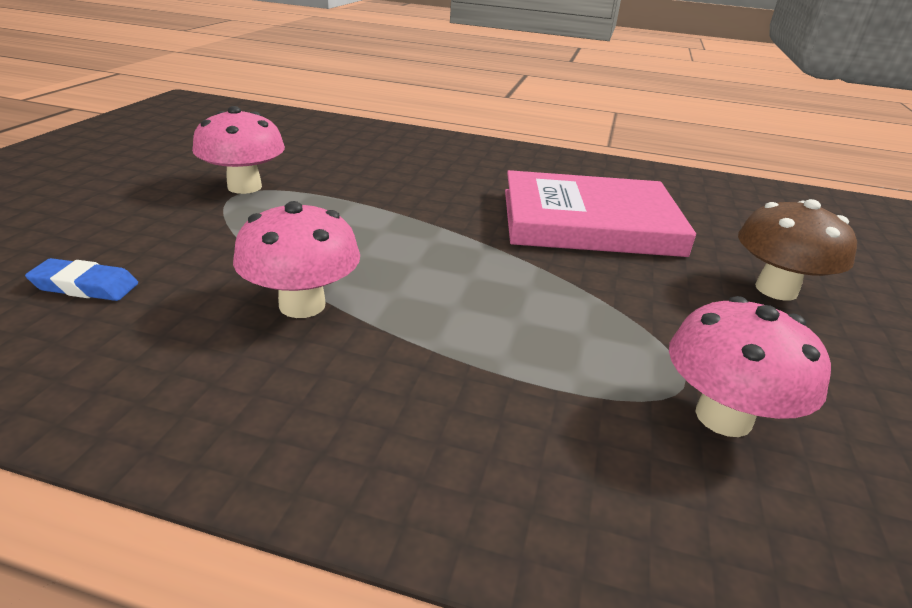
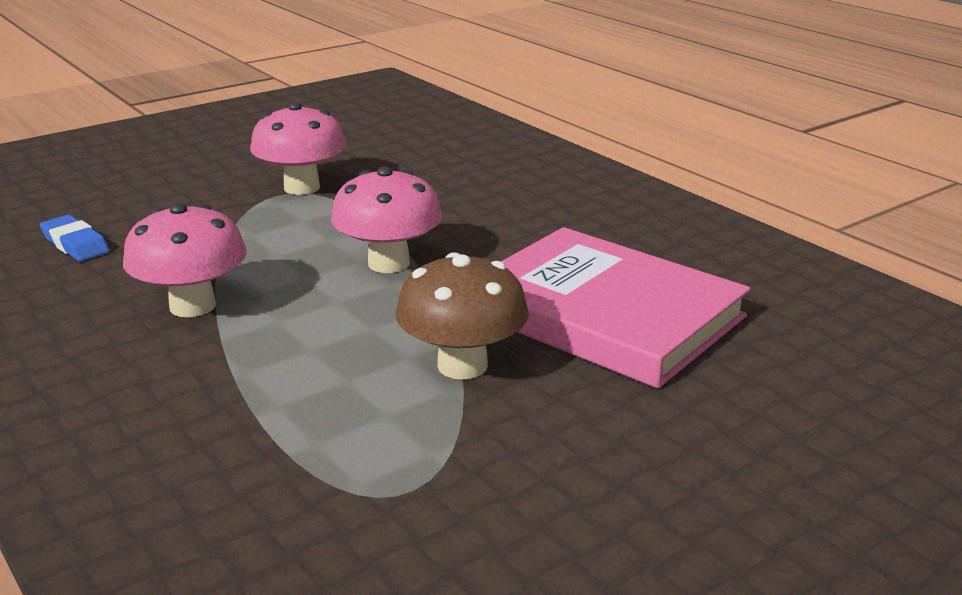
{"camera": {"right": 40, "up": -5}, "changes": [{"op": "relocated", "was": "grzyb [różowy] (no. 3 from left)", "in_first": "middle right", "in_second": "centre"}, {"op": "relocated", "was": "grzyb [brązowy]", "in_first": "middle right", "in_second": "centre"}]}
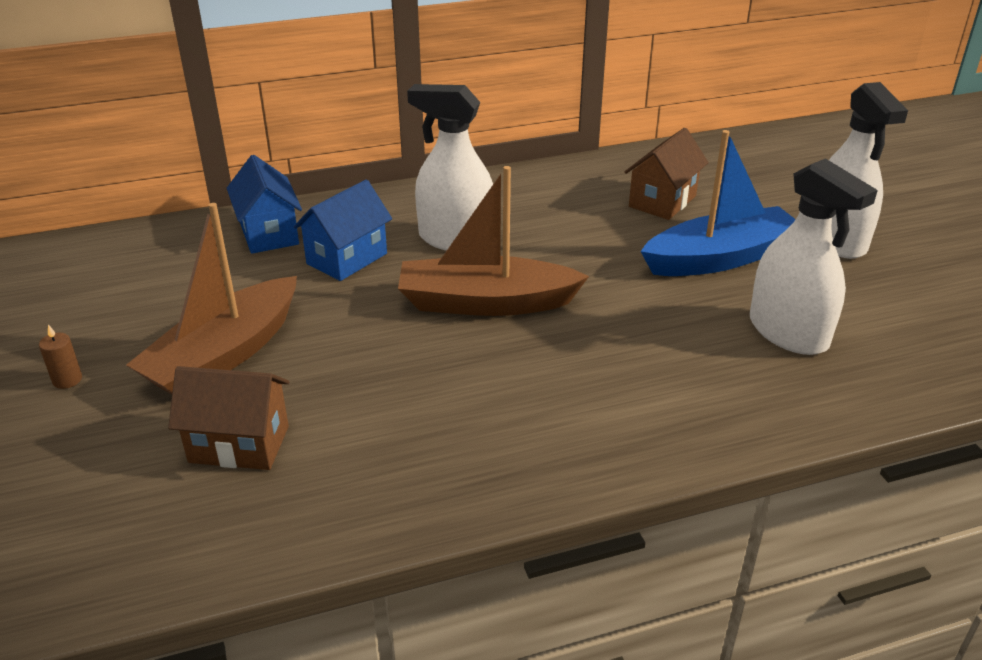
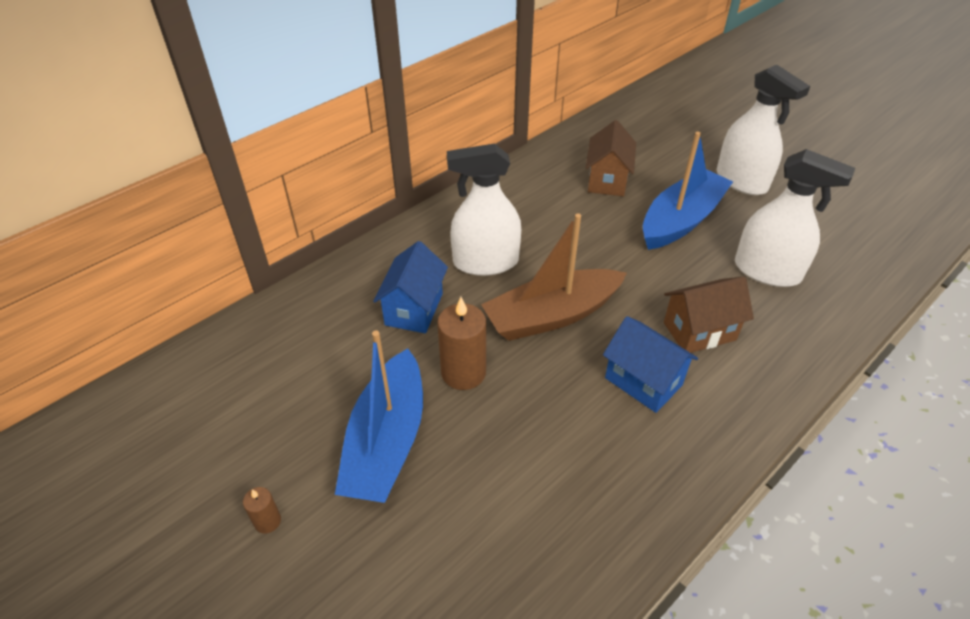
{"camera": {"right": -25, "up": 10}, "changes": [{"op": "colour", "was": "łódka [brązowy] (no. 1 from left)", "now": "łódka [niebieski] (no. 1 from left)", "in_first": "middle left", "in_second": "bottom centre"}, {"op": "appeared", "now": "świeca [brązowy] (no. 2 from left)", "in_second": "centre"}, {"op": "relocated", "was": "domek [niebieski] (no. 1 from left in the first image)", "now": "domek [niebieski] (no. 2 from left)", "in_first": "top left", "in_second": "middle right"}, {"op": "relocated", "was": "domek [brązowy] (no. 1 from left in the first image)", "now": "domek [brązowy] (no. 2 from left)", "in_first": "middle left", "in_second": "middle right"}]}
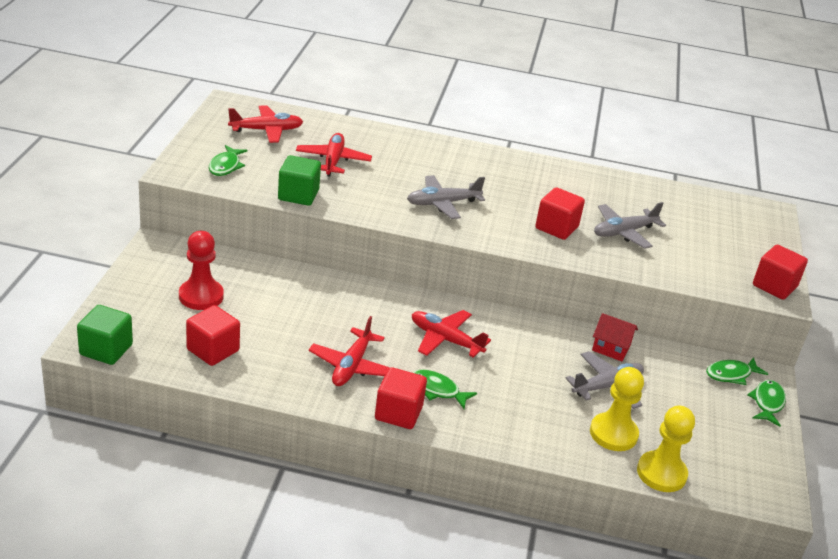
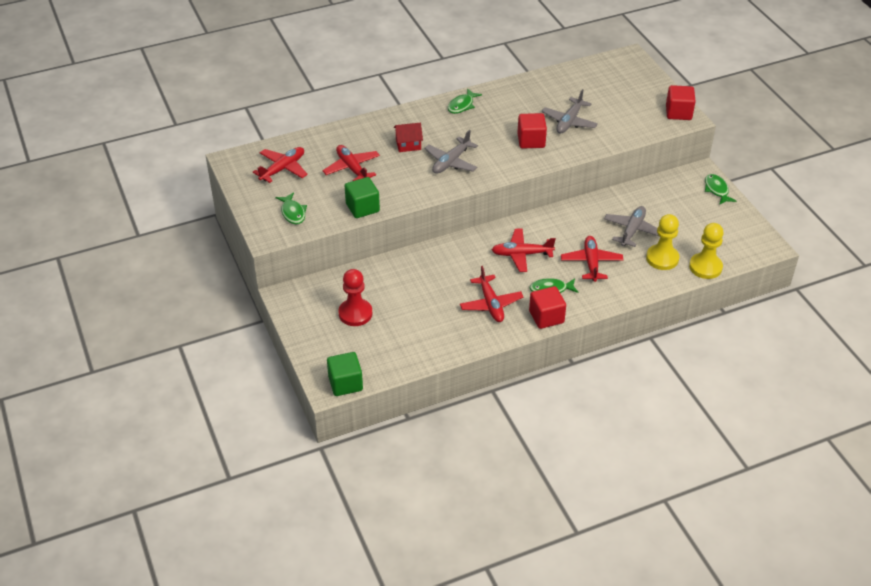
{"camera": {"right": -30, "up": 10}, "changes": [{"op": "relocated", "was": "domek [czerwony]", "in_first": "middle right", "in_second": "top centre"}, {"op": "relocated", "was": "ryba [zielony] (no. 3 from left in the first image)", "now": "ryba [zielony] (no. 2 from left)", "in_first": "middle right", "in_second": "top centre"}, {"op": "appeared", "now": "samolot [czerwony] (no. 5 from left)", "in_second": "middle right"}, {"op": "missing", "was": "sześcian [czerwony] (no. 1 from left)", "in_first": "middle left"}]}
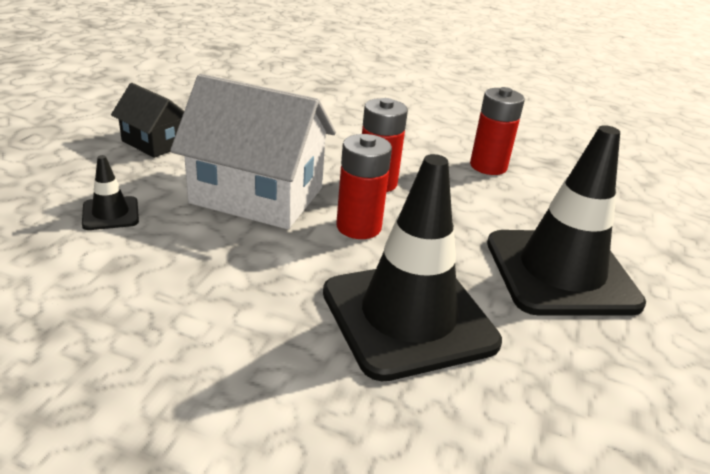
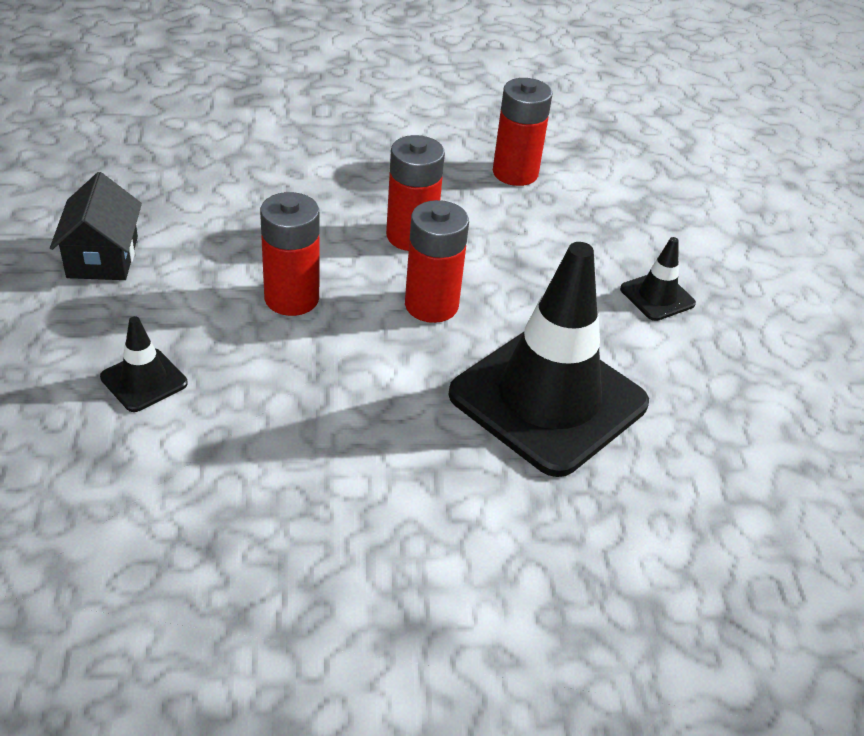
{"camera": {"right": -25, "up": 10}, "changes": [{"op": "spun", "was": "domek [czarny]", "in_first": "top left", "in_second": "top left", "clockwise": 75}, {"op": "exchanged", "was": "domek [biały]", "now": "bateria [czerwony] (no. 1 from left)", "in_first": "top centre", "in_second": "centre"}, {"op": "size", "was": "pachołek [czarny] (no. 3 from left)", "in_first": "middle right", "in_second": "middle right", "ratio": 0.42}]}
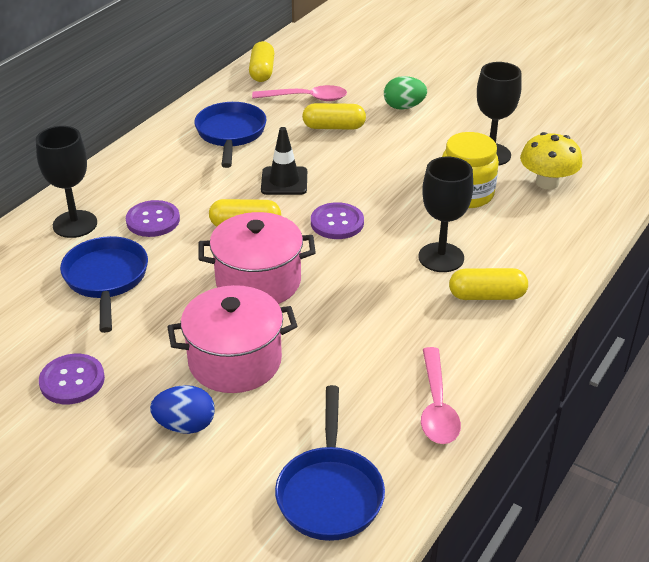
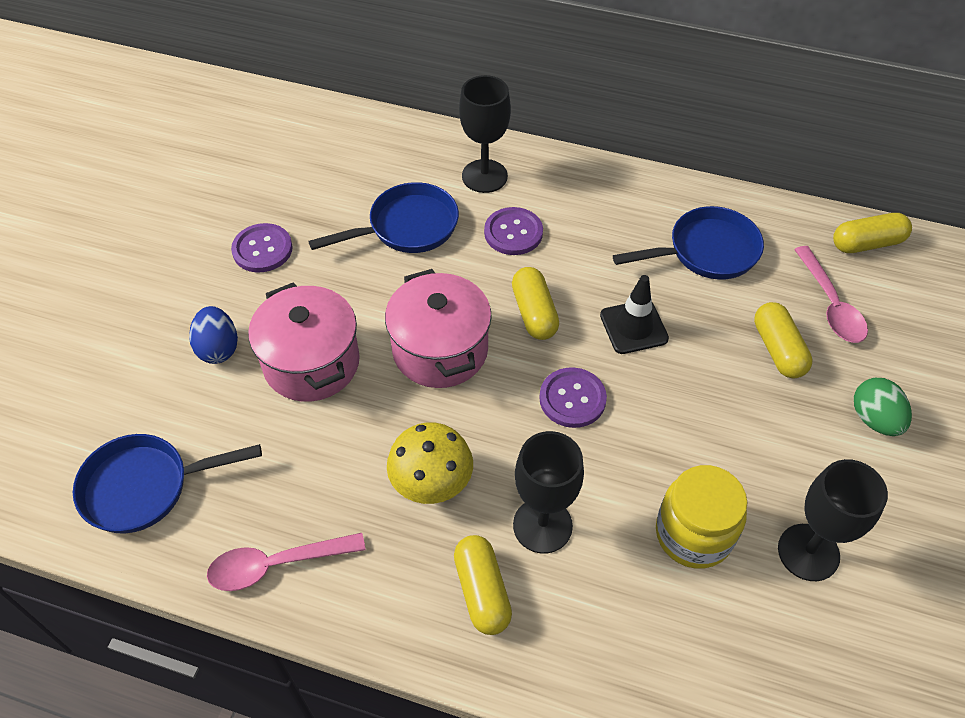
{"camera": {"right": 75, "up": 15}, "changes": [{"op": "relocated", "was": "grzyb [żółty]", "in_first": "top right", "in_second": "centre"}]}
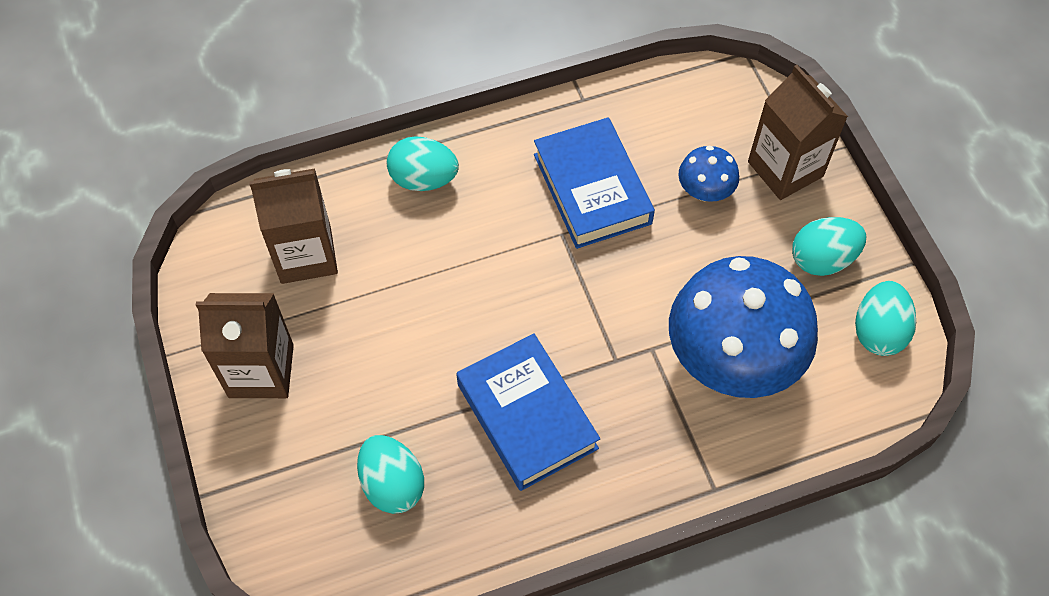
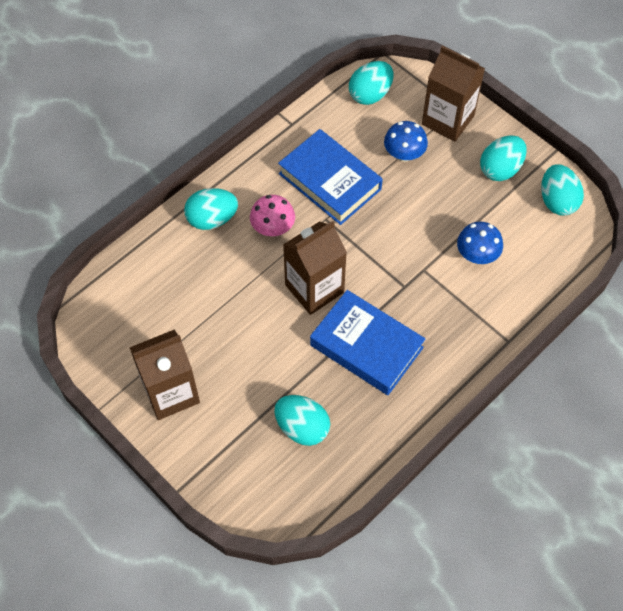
{"camera": {"right": -25, "up": 0}, "changes": [{"op": "appeared", "now": "grzyb [różowy]", "in_second": "centre"}, {"op": "relocated", "was": "karton mleka [brązowy] (no. 2 from left)", "in_first": "middle left", "in_second": "centre"}, {"op": "appeared", "now": "jajko [turkusowy] (no. 3 from left)", "in_second": "top centre"}, {"op": "size", "was": "grzyb [niebieski] (no. 2 from left)", "in_first": "middle right", "in_second": "middle right", "ratio": 0.45}]}
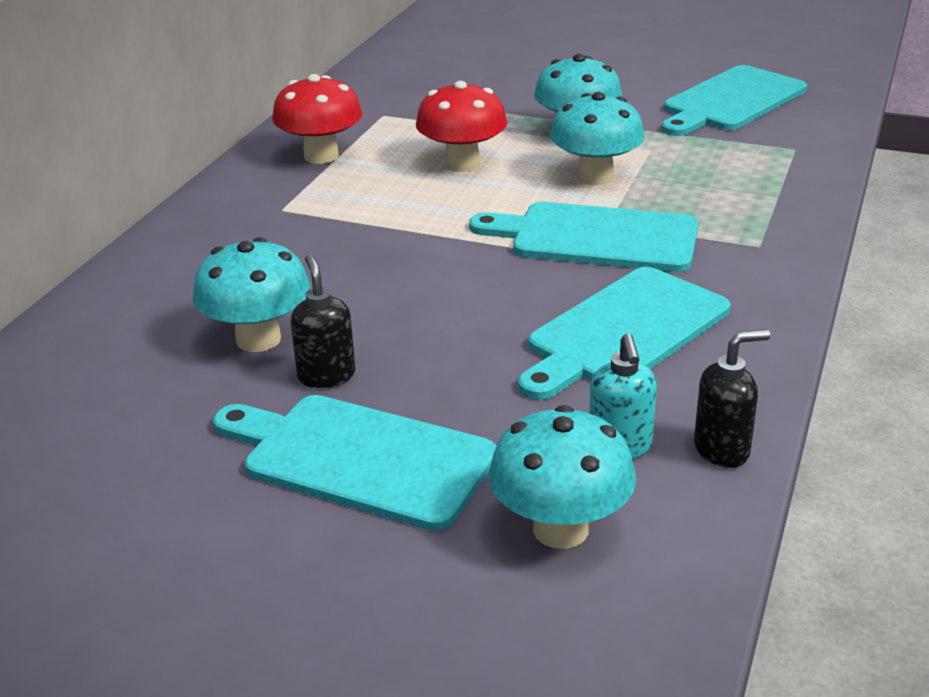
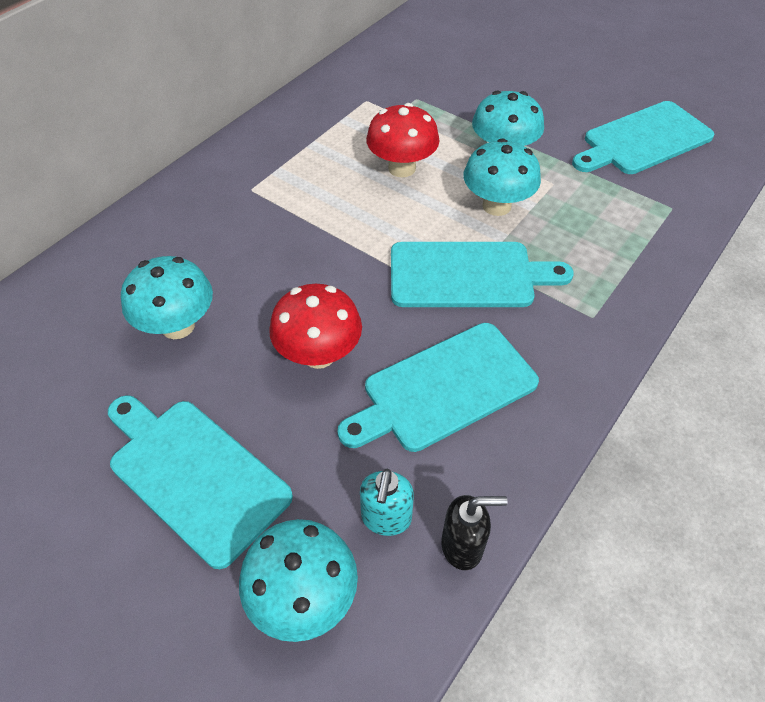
{"camera": {"right": 15, "up": 20}, "changes": [{"op": "relocated", "was": "grzyb [czerwony] (no. 1 from left)", "in_first": "top centre", "in_second": "centre"}, {"op": "spun", "was": "deska do krojenia [turkusowy] (no. 2 from left in the first image)", "in_first": "centre", "in_second": "centre", "clockwise": 150}, {"op": "missing", "was": "dozownik mydła [czarny] (no. 1 from left)", "in_first": "centre"}]}
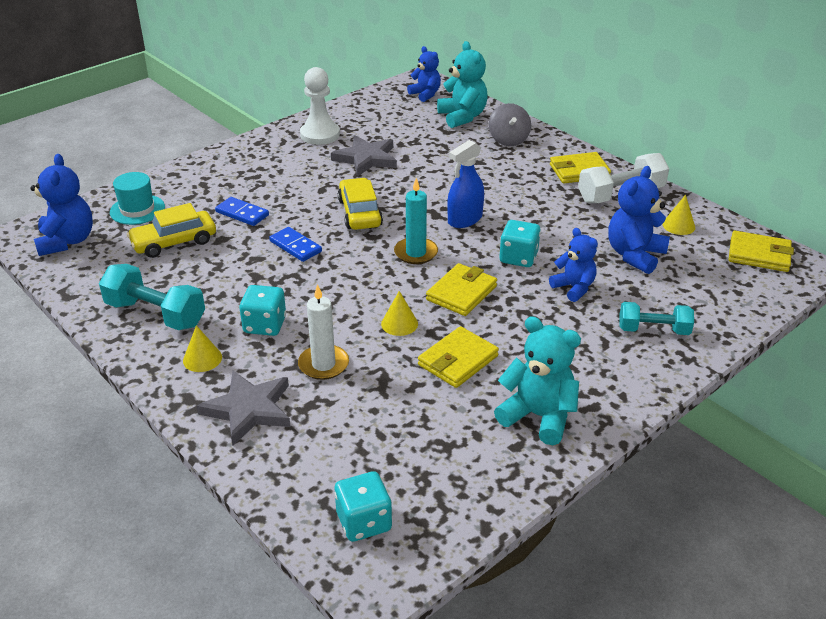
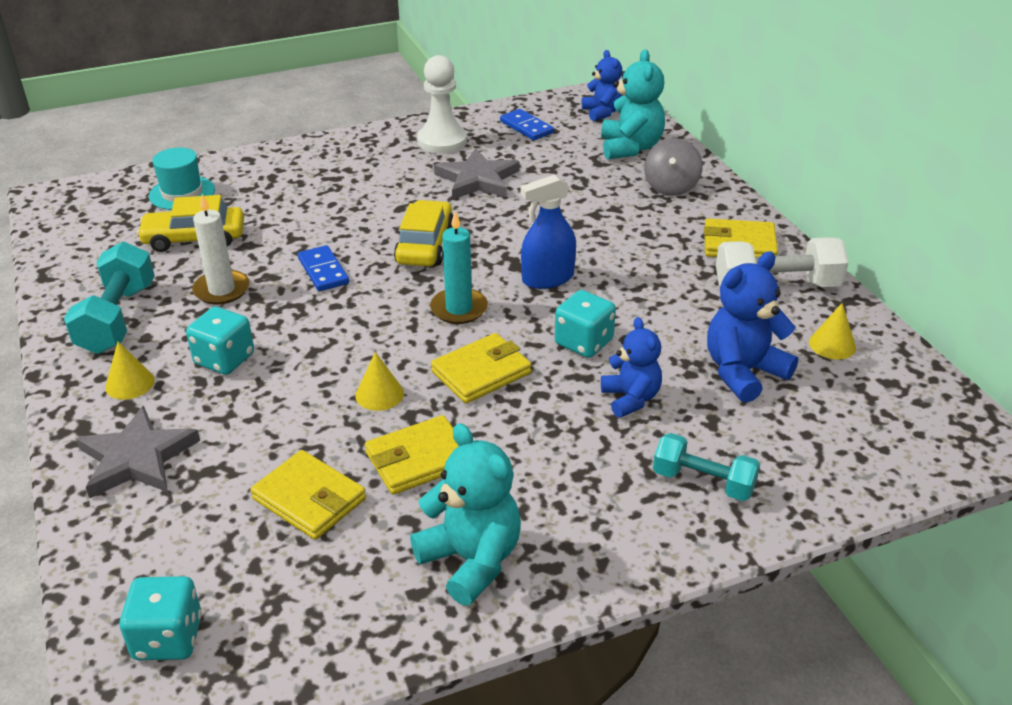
{"camera": {"right": 20, "up": 0}, "changes": [{"op": "spun", "was": "hantel [turkusowy] (no. 1 from left)", "in_first": "middle left", "in_second": "middle left", "clockwise": 45}, {"op": "relocated", "was": "świeca [biały]", "in_first": "centre", "in_second": "middle left"}, {"op": "relocated", "was": "portfel [żółty] (no. 4 from left in the first image)", "now": "portfel [żółty] (no. 1 from left)", "in_first": "middle right", "in_second": "bottom left"}, {"op": "relocated", "was": "kostka domina [niebieski] (no. 1 from left in the first image)", "now": "kostka domina [niebieski] (no. 2 from left)", "in_first": "middle left", "in_second": "top centre"}, {"op": "missing", "was": "miś [niebieski] (no. 1 from left)", "in_first": "top left"}]}
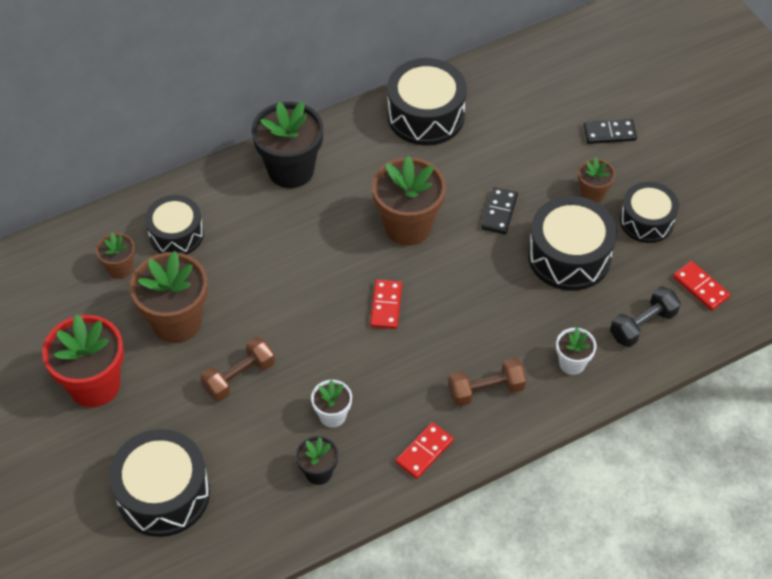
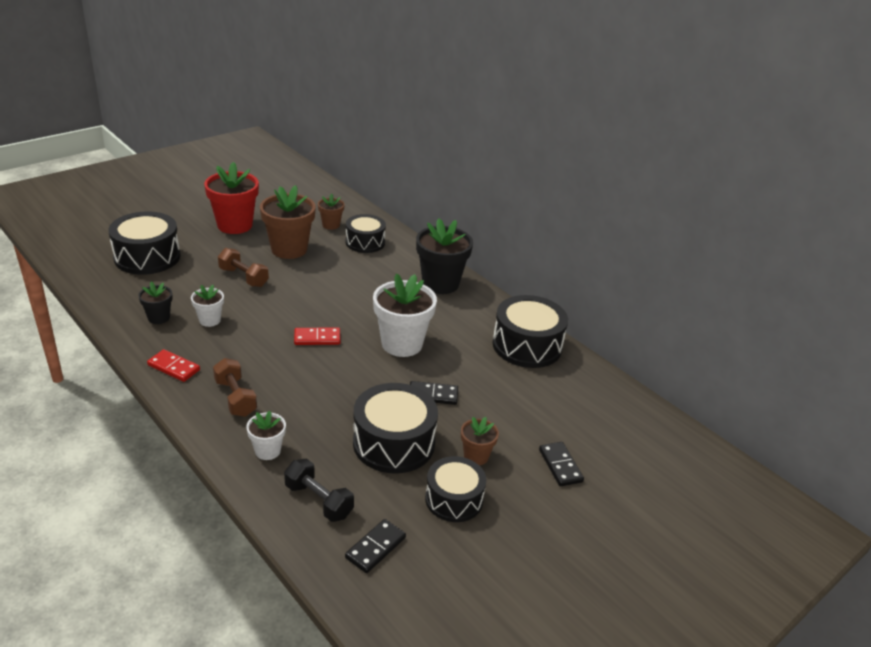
{"camera": {"right": 75, "up": -20}, "changes": [{"op": "colour", "was": "kostka domina [czerwony] (no. 3 from left)", "now": "kostka domina [czarny] (no. 1 from left)", "in_first": "middle right", "in_second": "bottom centre"}, {"op": "colour", "was": "doniczka [brązowy] (no. 3 from left)", "now": "doniczka [biały] (no. 3 from left)", "in_first": "centre", "in_second": "centre"}]}
